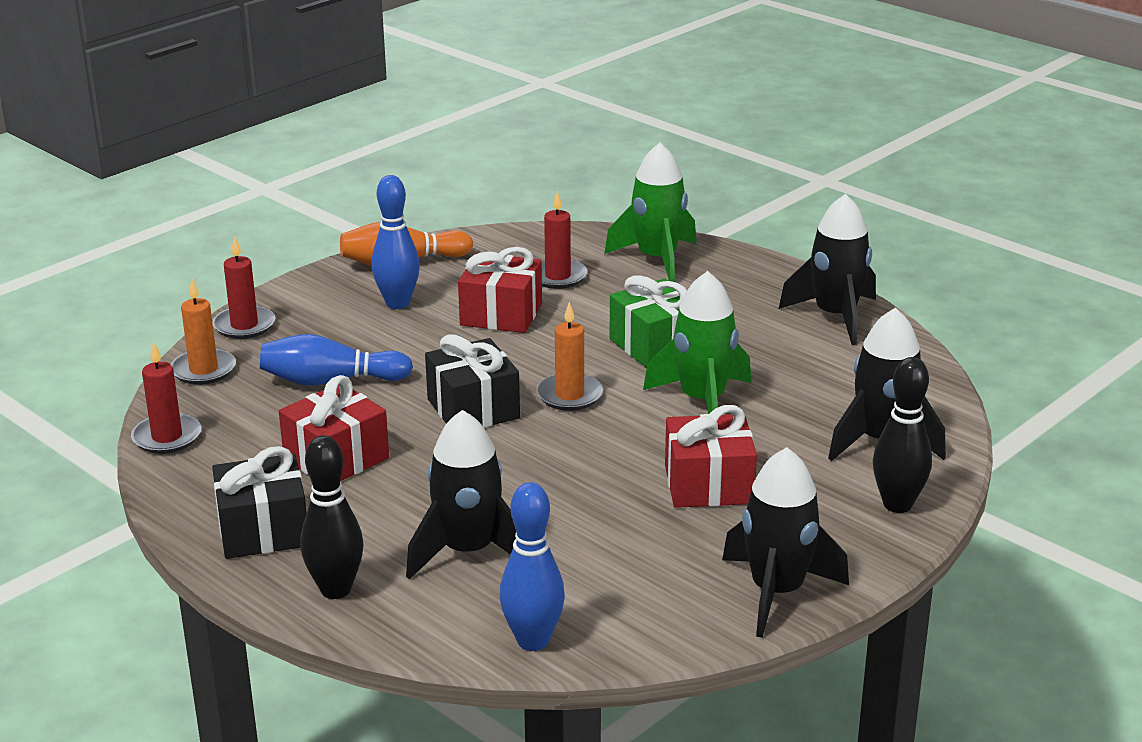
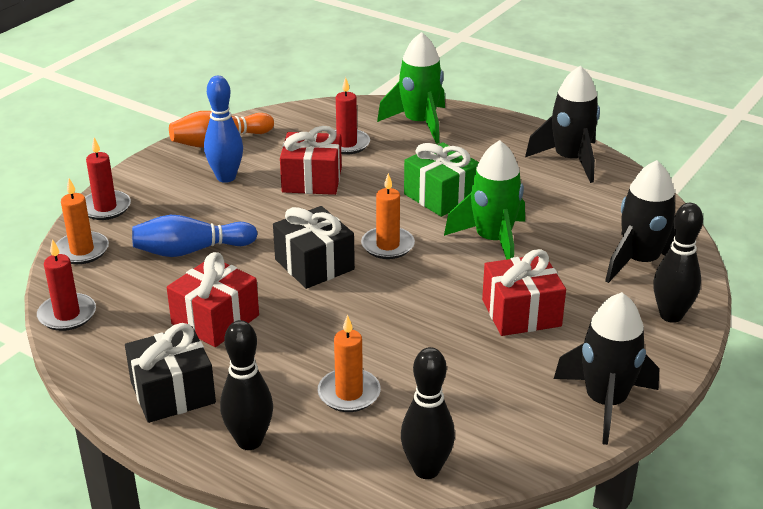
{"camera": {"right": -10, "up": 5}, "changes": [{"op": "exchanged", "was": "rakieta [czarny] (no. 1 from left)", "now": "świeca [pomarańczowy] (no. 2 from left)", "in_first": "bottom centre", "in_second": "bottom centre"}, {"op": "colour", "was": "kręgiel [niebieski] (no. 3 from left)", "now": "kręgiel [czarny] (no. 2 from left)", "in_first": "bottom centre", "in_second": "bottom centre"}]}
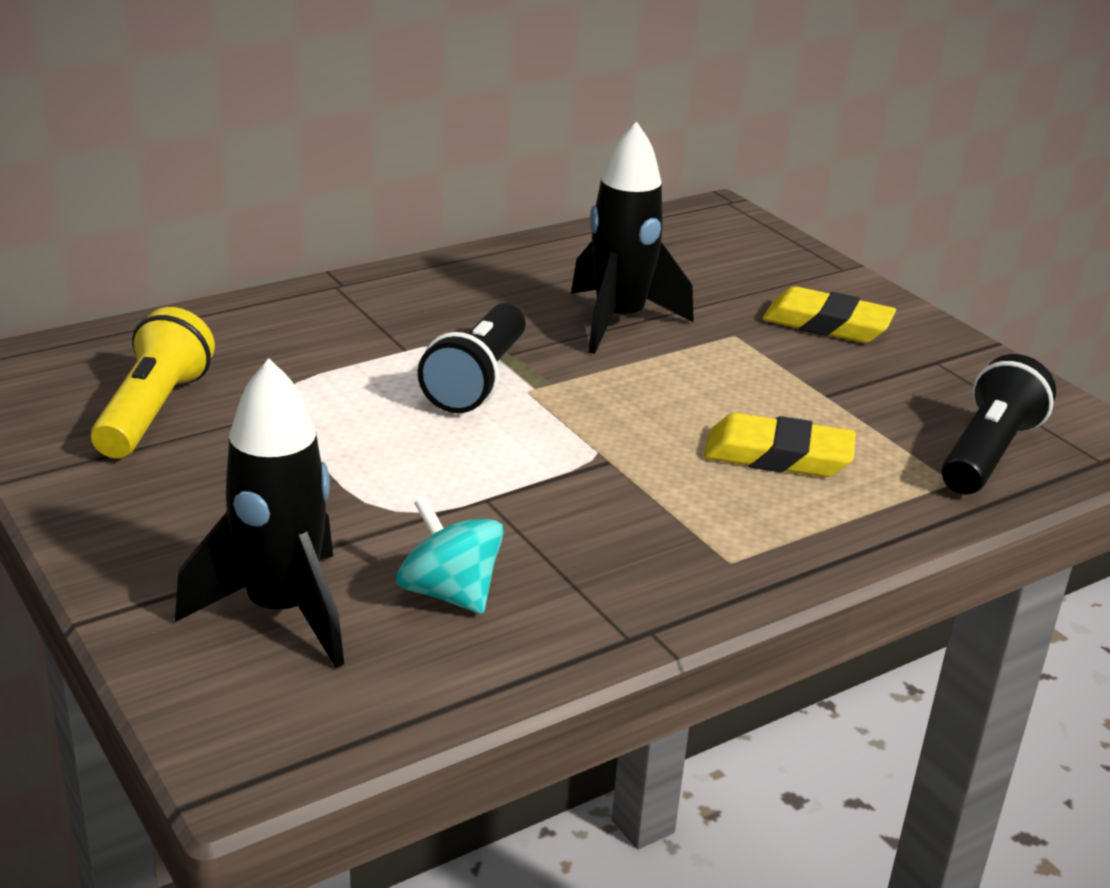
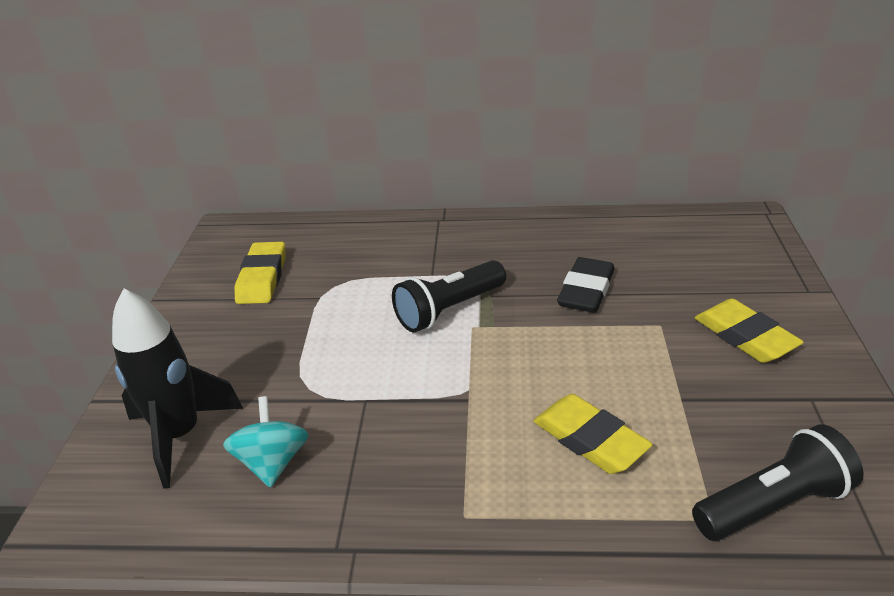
{"camera": {"right": 40, "up": 5}, "changes": [{"op": "exchanged", "was": "latarka [żółty]", "now": "gumka do mazania [żółty] (no. 1 from left)", "in_first": "middle left", "in_second": "middle left"}, {"op": "exchanged", "was": "rakieta [czarny] (no. 2 from left)", "now": "gumka do mazania [czarny]", "in_first": "top centre", "in_second": "centre"}]}
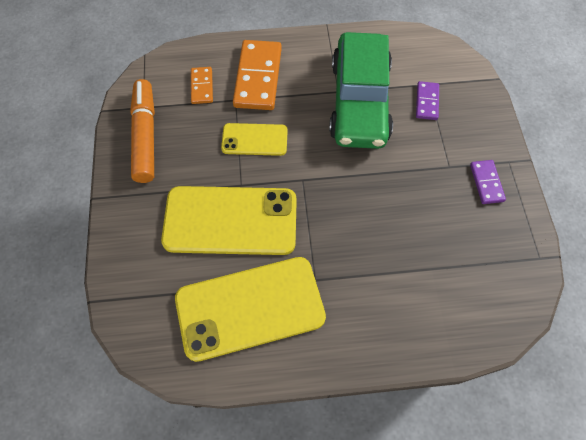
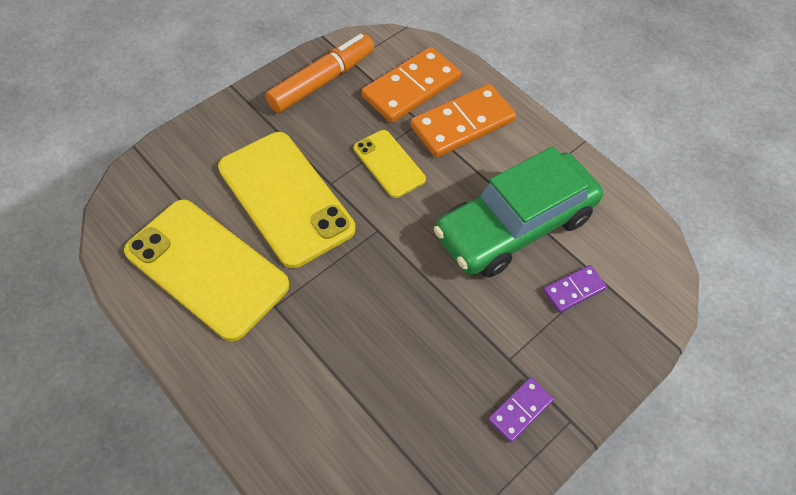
{"camera": {"right": 50, "up": -5}, "changes": [{"op": "size", "was": "kostka domina [pomarańczowy] (no. 1 from left)", "in_first": "top centre", "in_second": "top centre", "ratio": 1.91}]}
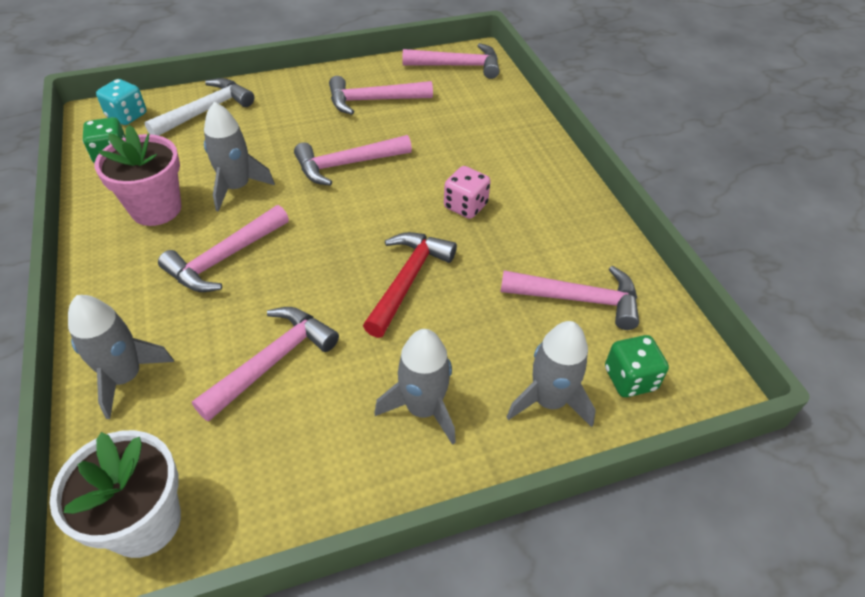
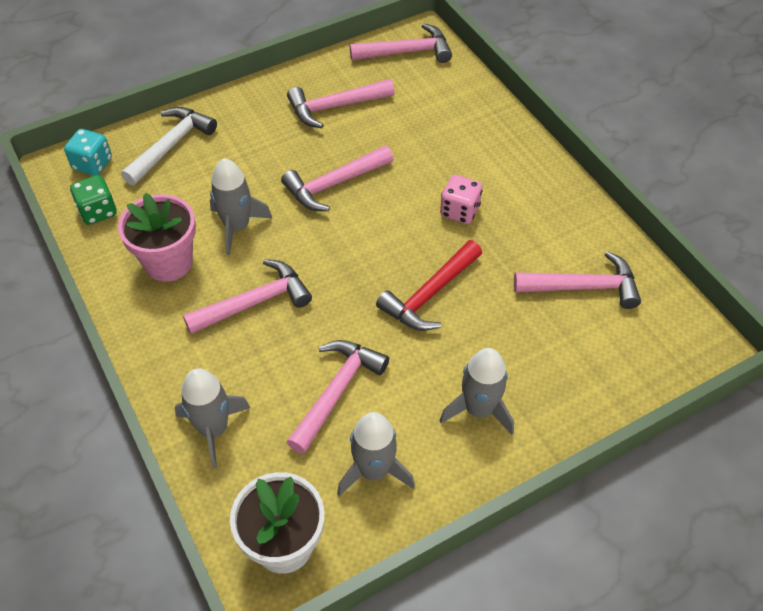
{"camera": {"right": -10, "up": 5}, "changes": [{"op": "spun", "was": "młotek [różowy] (no. 1 from left)", "in_first": "middle left", "in_second": "middle left", "clockwise": -150}, {"op": "relocated", "was": "rakieta [szary] (no. 4 from left in the first image)", "now": "rakieta [szary] (no. 3 from left)", "in_first": "centre", "in_second": "bottom centre"}, {"op": "spun", "was": "młotek [czerwony]", "in_first": "centre", "in_second": "centre", "clockwise": -150}, {"op": "missing", "was": "kostka do gry [zielony] (no. 2 from left)", "in_first": "middle right"}]}
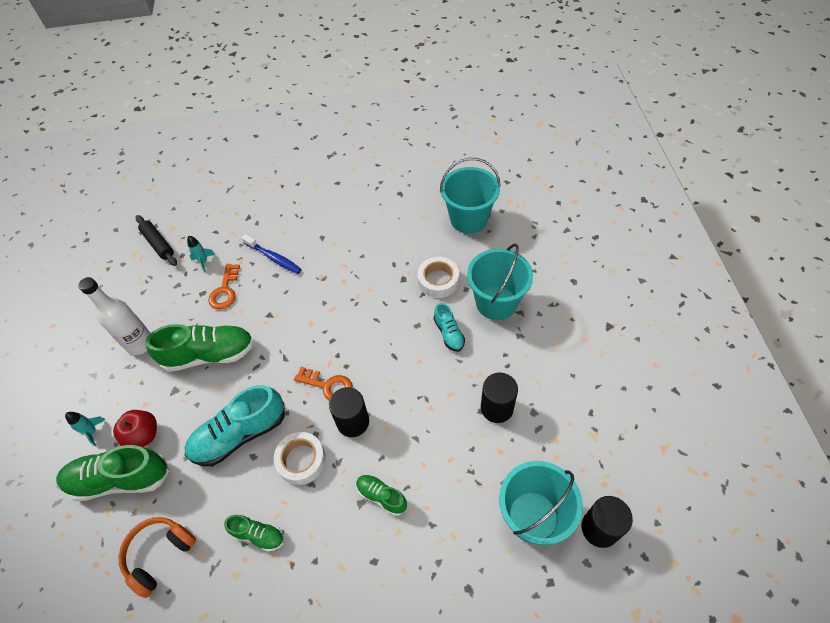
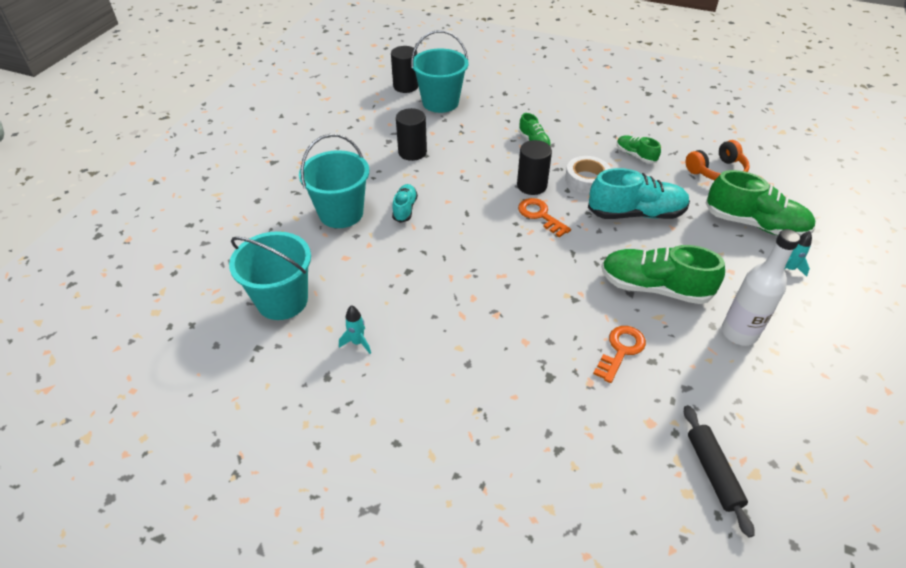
{"camera": {"right": -155, "up": -10}, "changes": [{"op": "relocated", "was": "rakieta [turkusowy] (no. 2 from left in the first image)", "now": "rakieta [turkusowy] (no. 1 from left)", "in_first": "middle left", "in_second": "centre"}, {"op": "missing", "was": "jabłko [czerwony]", "in_first": "bottom left"}, {"op": "missing", "was": "szczoteczka do zębów [niebieski]", "in_first": "middle left"}, {"op": "missing", "was": "taśma klejąca [biały] (no. 2 from left)", "in_first": "centre"}]}
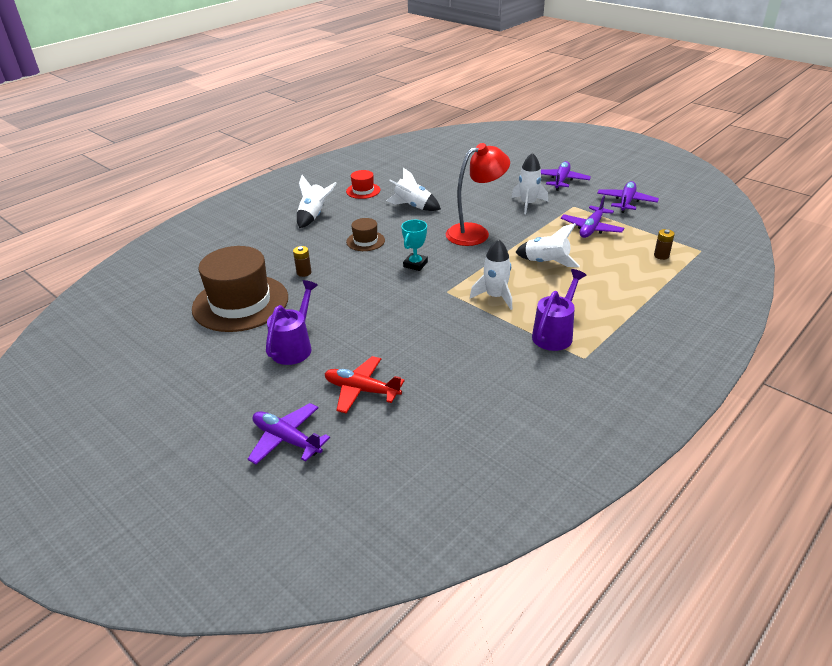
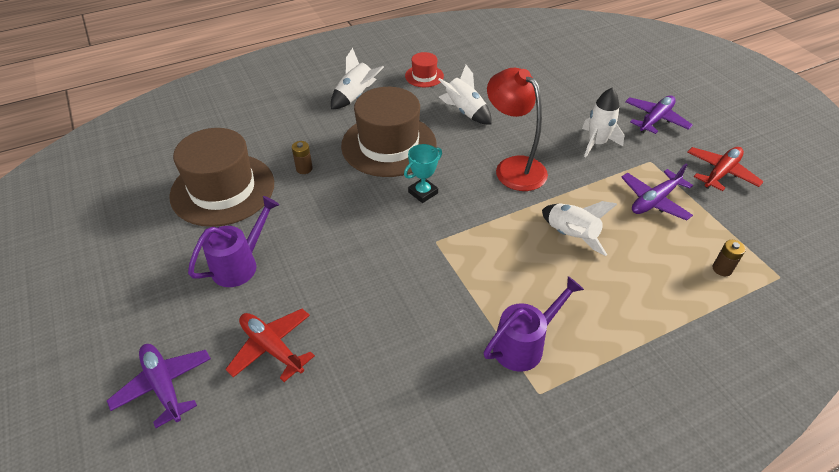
{"camera": {"right": 20, "up": 10}, "changes": [{"op": "size", "was": "kapelusz [brązowy] (no. 2 from left)", "in_first": "centre", "in_second": "top centre", "ratio": 2.17}, {"op": "spun", "was": "lampka [czerwony]", "in_first": "top centre", "in_second": "top centre", "clockwise": -120}, {"op": "colour", "was": "samolot [fioletowy] (no. 4 from left)", "now": "samolot [czerwony] (no. 2 from left)", "in_first": "top right", "in_second": "middle right"}, {"op": "missing", "was": "rakieta [biały] (no. 3 from left)", "in_first": "centre"}]}
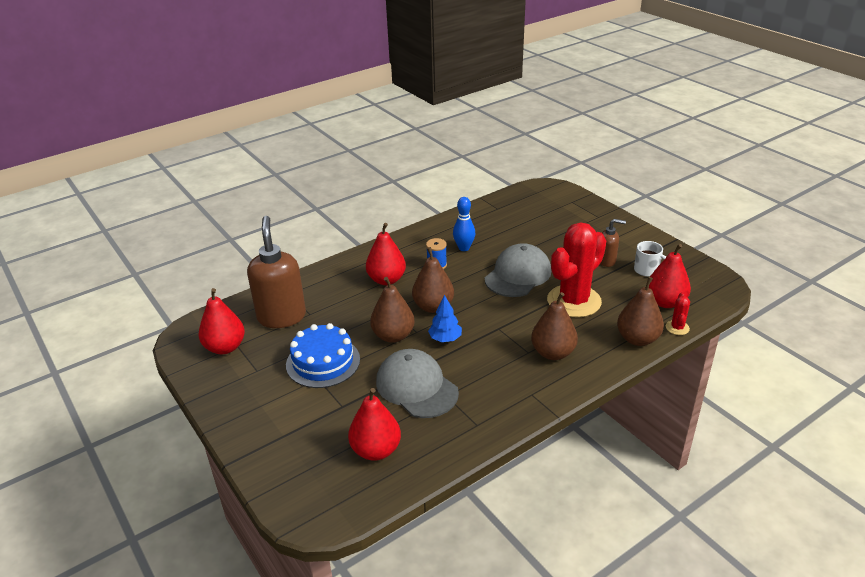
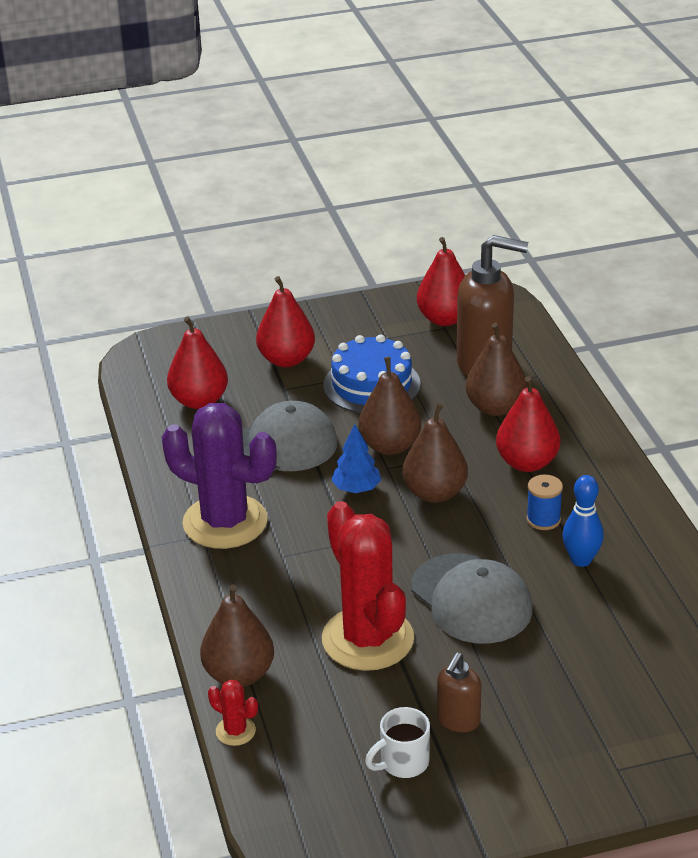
{"camera": {"right": 110, "up": 0}, "changes": [{"op": "appeared", "now": "kaktus [fioletowy]", "in_second": "middle left"}, {"op": "relocated", "was": "gruszka [czerwony] (no. 4 from left in the first image)", "now": "gruszka [czerwony] (no. 2 from left)", "in_first": "middle right", "in_second": "centre"}, {"op": "relocated", "was": "gruszka [brązowy] (no. 3 from left in the first image)", "now": "gruszka [brązowy] (no. 4 from left)", "in_first": "centre", "in_second": "middle right"}]}
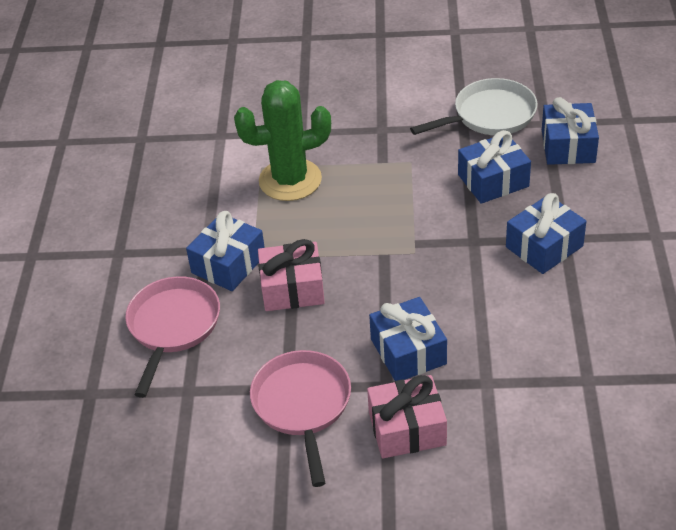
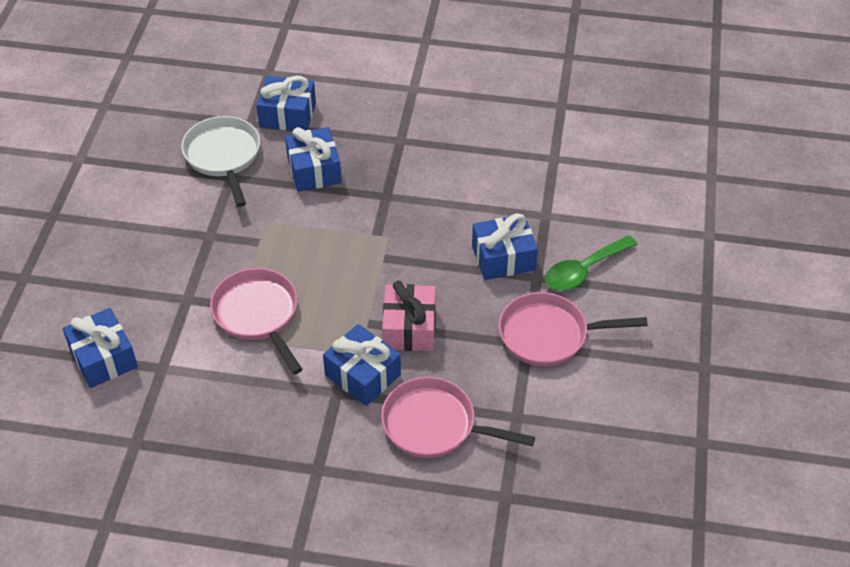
{"camera": {"right": -85, "up": 5}, "changes": [{"op": "relocated", "was": "prezent [niebieski] (no. 4 from left in the first image)", "now": "prezent [niebieski] (no. 1 from left)", "in_first": "middle right", "in_second": "middle left"}, {"op": "exchanged", "was": "kaktus [zielony]", "now": "patelnia [różowy] (no. 1 from left)", "in_first": "top centre", "in_second": "middle left"}, {"op": "exchanged", "was": "prezent [różowy] (no. 2 from left)", "now": "łyżka [zielony]", "in_first": "bottom centre", "in_second": "middle right"}]}
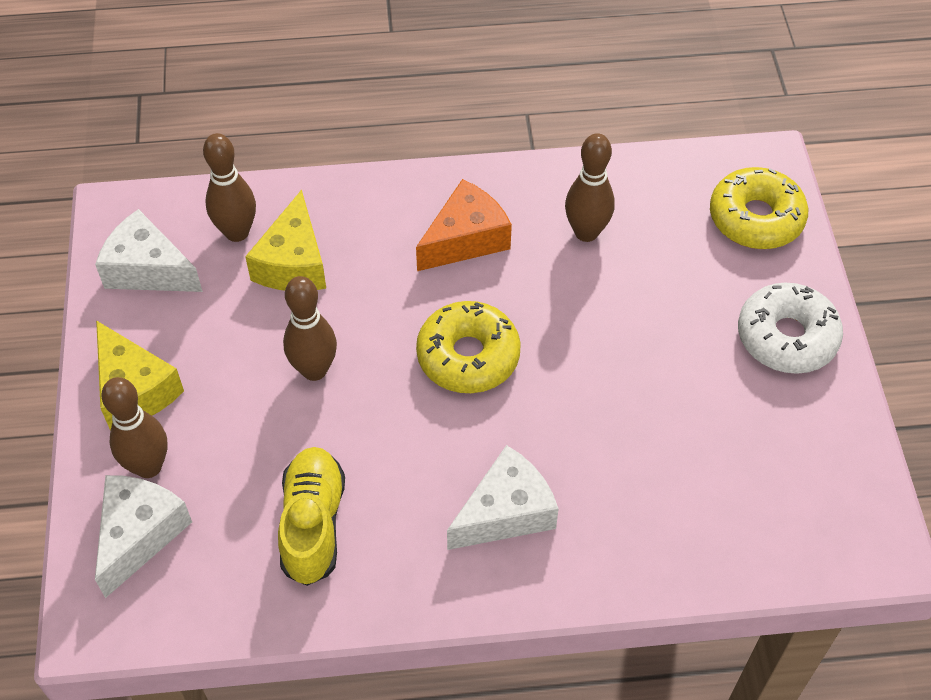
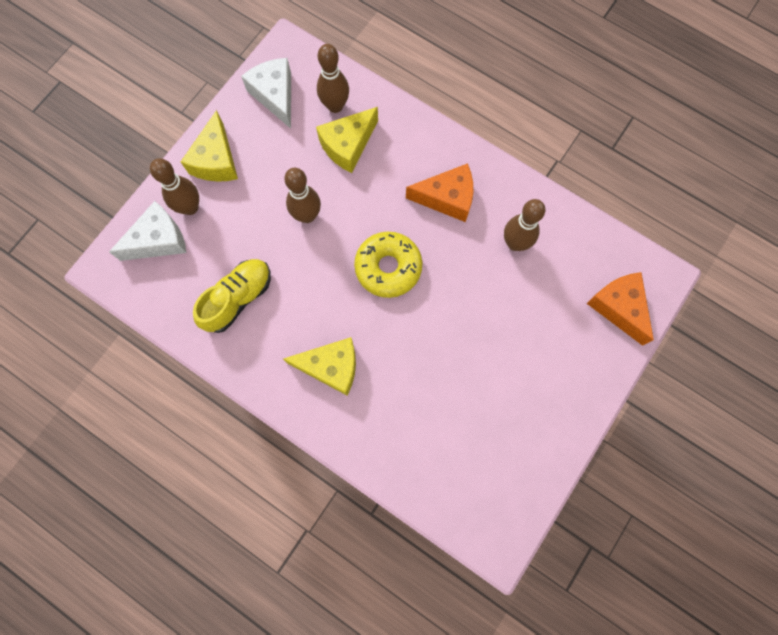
{"camera": {"right": 40, "up": 20}, "changes": [{"op": "colour", "was": "ser [biały] (no. 3 from left)", "now": "ser [żółty] (no. 2 from left)", "in_first": "bottom centre", "in_second": "centre"}, {"op": "exchanged", "was": "donut [żółty] (no. 2 from left)", "now": "ser [pomarańczowy] (no. 2 from left)", "in_first": "top right", "in_second": "middle right"}, {"op": "missing", "was": "donut [biały]", "in_first": "middle right"}]}
